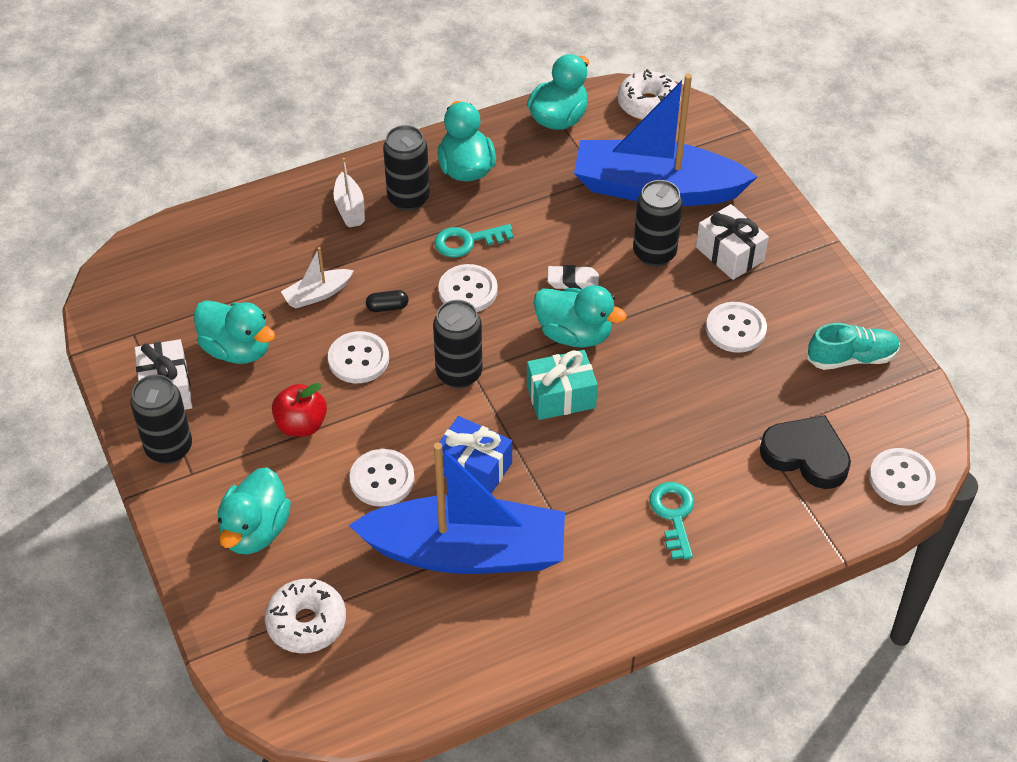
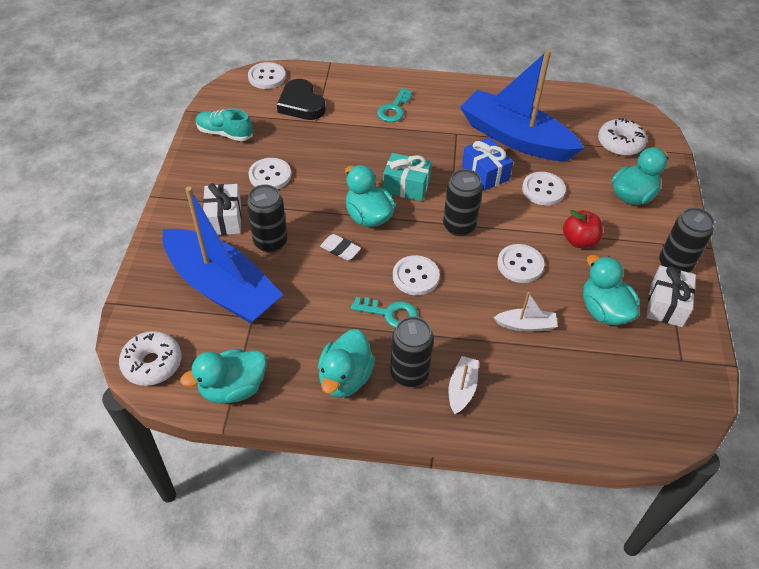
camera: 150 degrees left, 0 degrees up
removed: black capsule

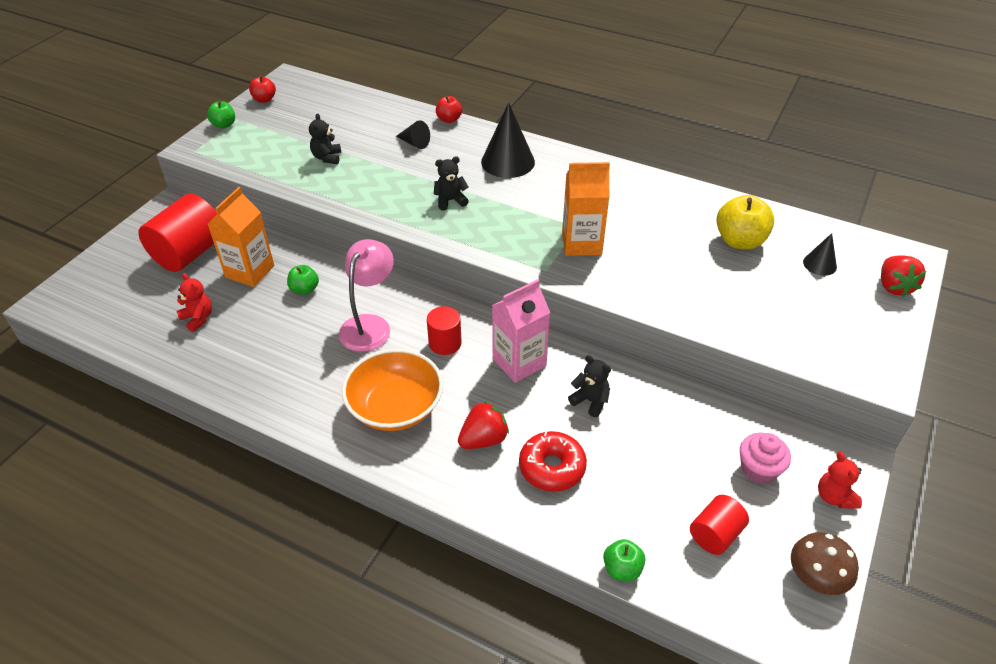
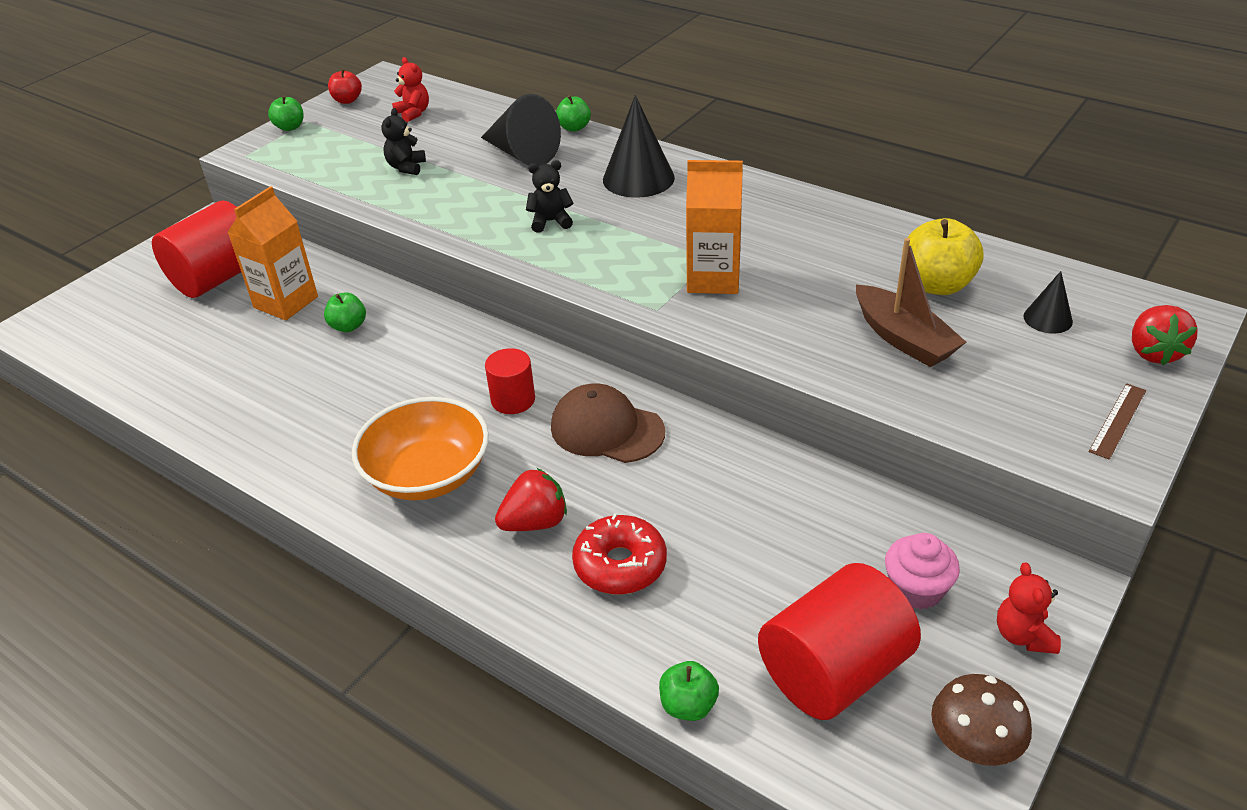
camera: 10 degrees right, 5 degrees down
removed: pink lamp; black teddy bear (3rd from left)
added: brown boat; brown ruler
moved: red teddy bear (1st from left)
replaced: pink carton to brown cap
recoloured: red apple (2nd from left) to green apple (3rd from left)
resized: black cone (1st from left) x1.88; red cylinder (3rd from left) x1.83

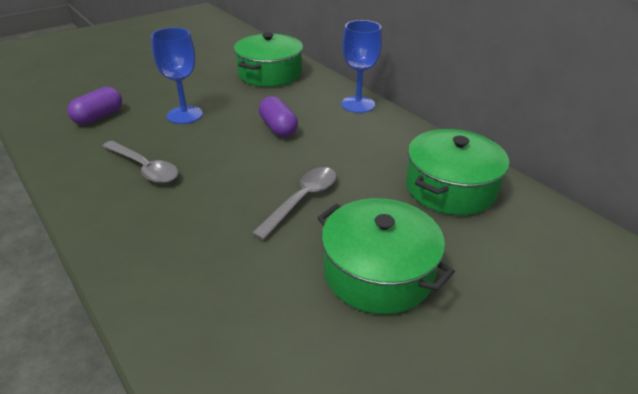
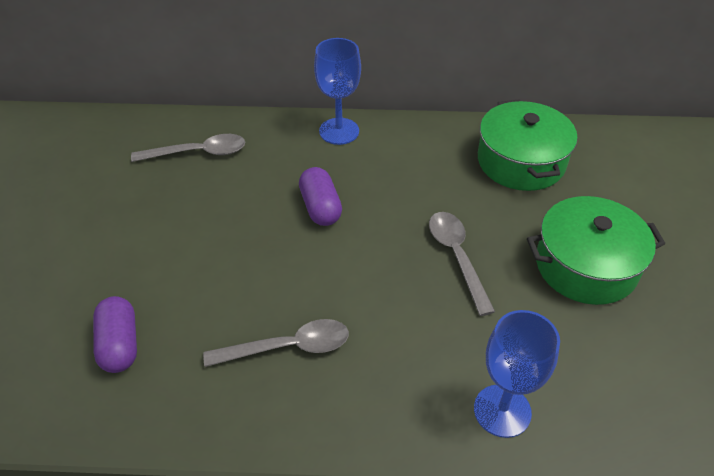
camera: 50 degrees left, 10 degrees up
moved: blue goblet (1st from left in the first image) to blue goblet (2nd from left)
replaced: green pot (1st from left) to grey spoon (1st from left)
turned: purple capsule (2nd from left) 60 degrees clockwise

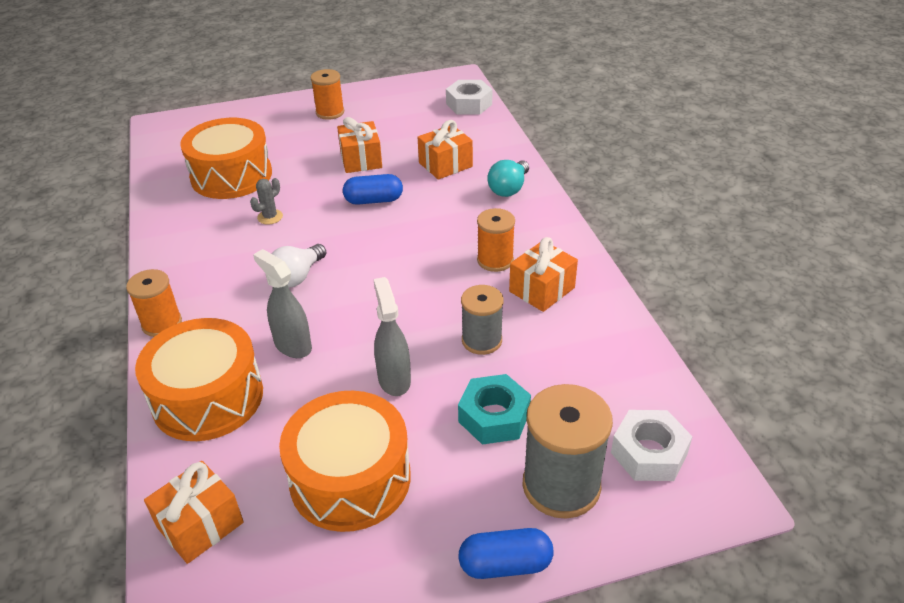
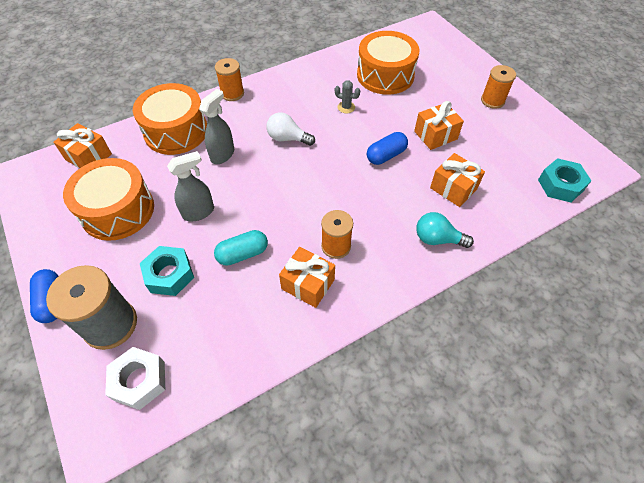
camera: 75 degrees right, 15 degrees up
replaced: grey spool (1st from left) to turquoise capsule
recoloured: white nut (1st from left) to turquoise nut (2nd from left)
turned: blue capsule (1st from left in the first image) 75 degrees clockwise

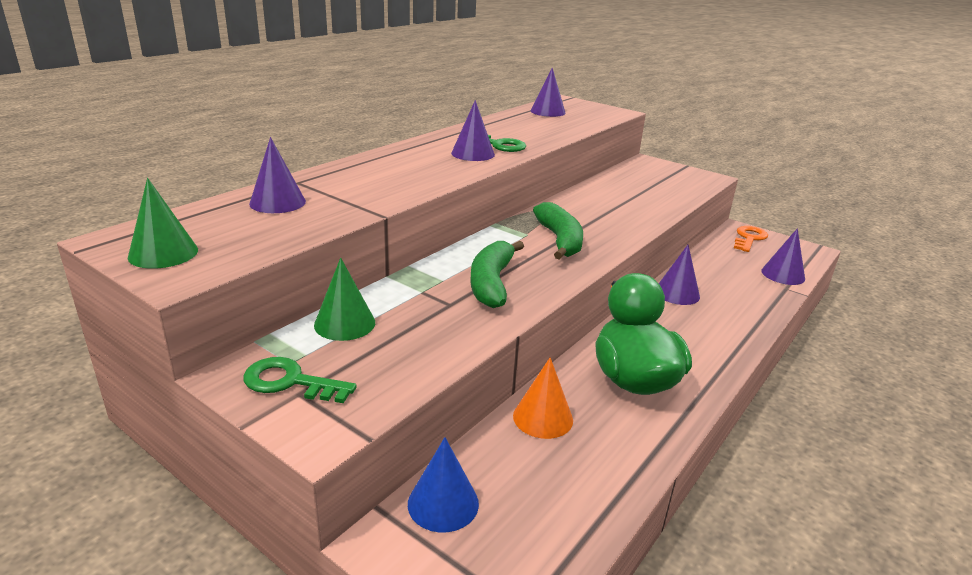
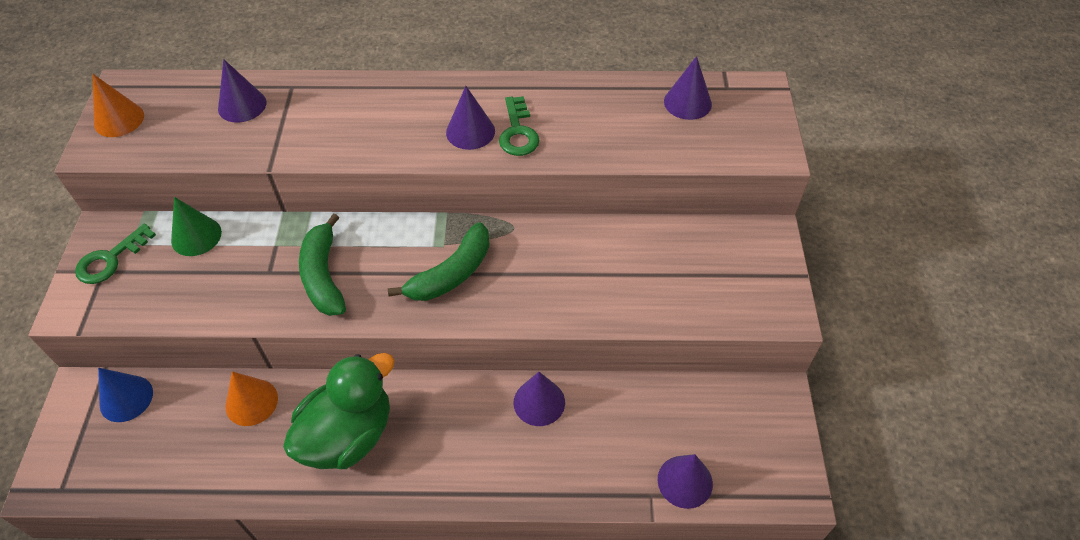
camera: 55 degrees right, 25 degrees up
removed: orange key
recoloured: green cone (1st from left) to orange cone (1st from left)
turned: green key (1st from left) 120 degrees counterclockwise; green banana (1st from left) 75 degrees counterclockwise

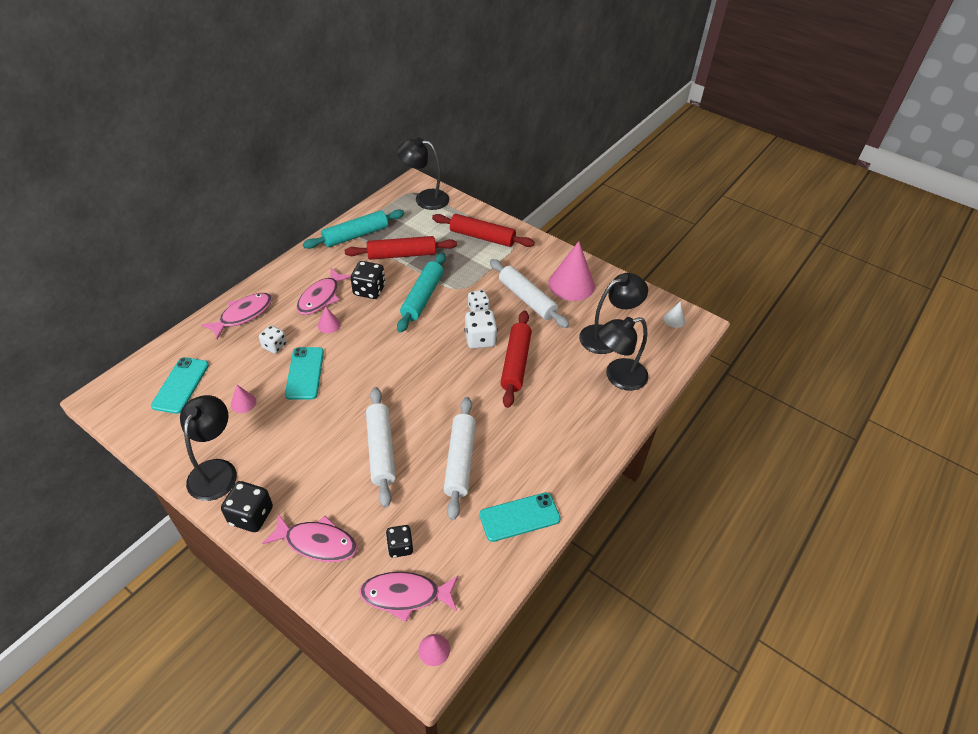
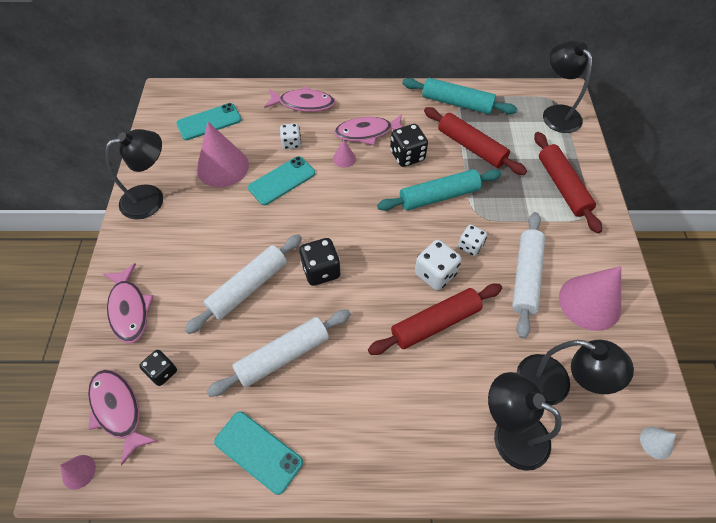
camera: 55 degrees right, 10 degrees up
moved: black dice (1st from left in the first image) to black dice (2nd from left)
resized: pink cone (1st from left in the first image) x2.23

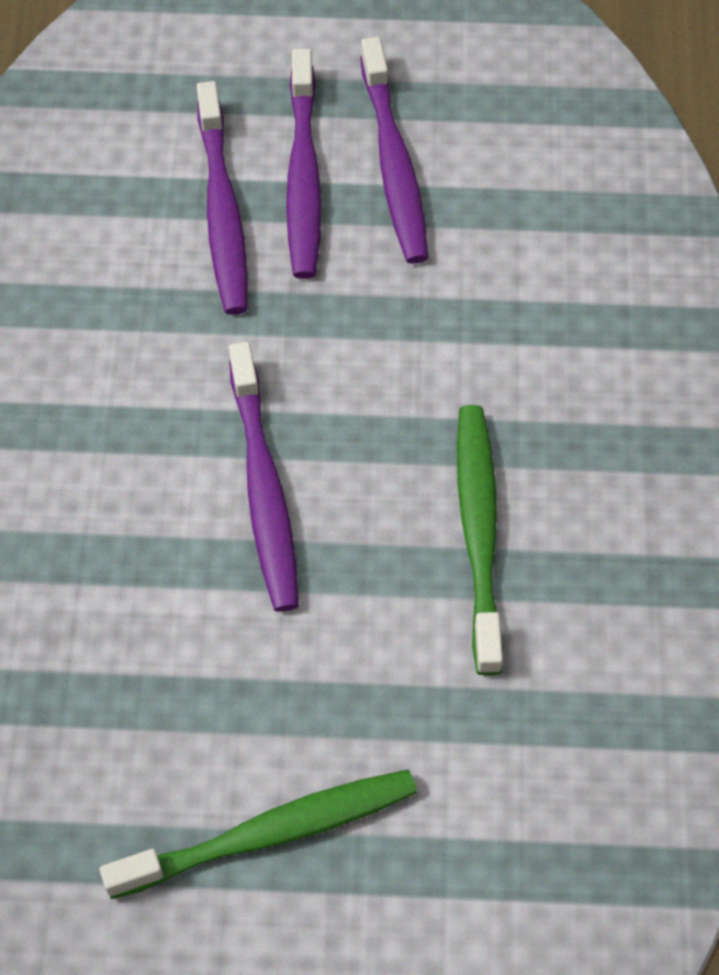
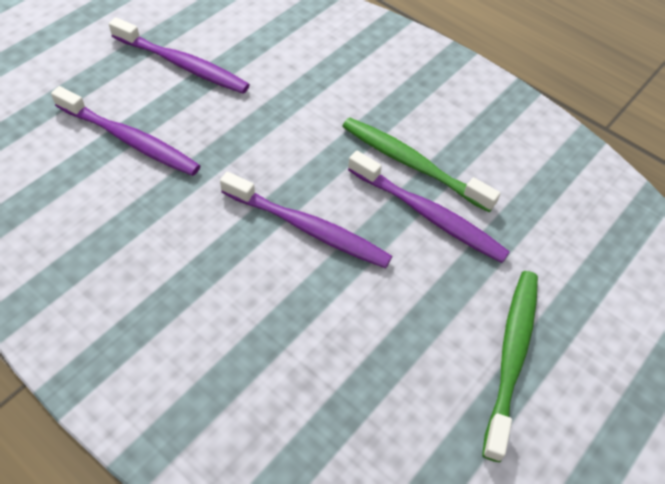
camera: 55 degrees left, 5 degrees down
moved: purple toothbrush (3rd from left in the first image) to purple toothbrush (4th from left)

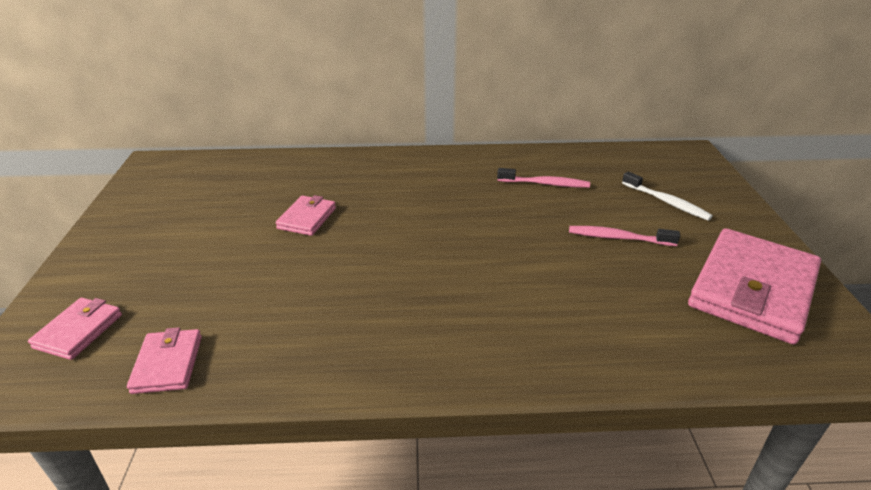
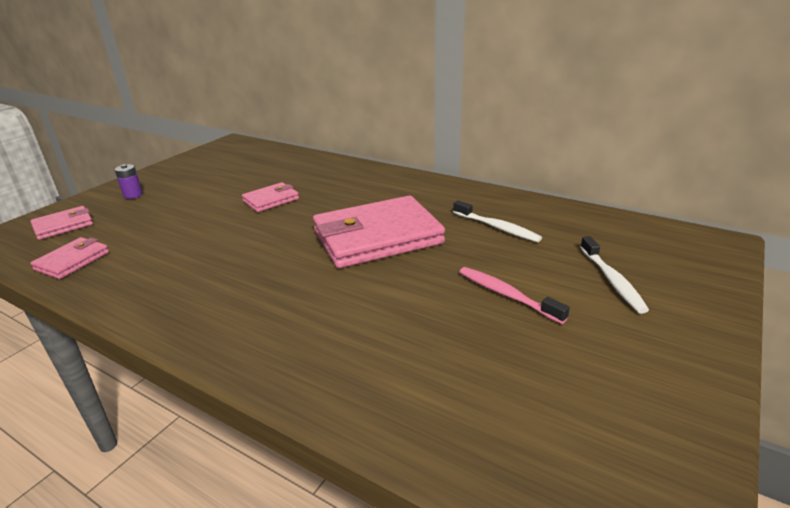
camera: 35 degrees right, 5 degrees down
added: purple battery
moved: pink wallet (4th from left)
recoloured: pink toothbrush (1st from left) to white toothbrush (1st from left)

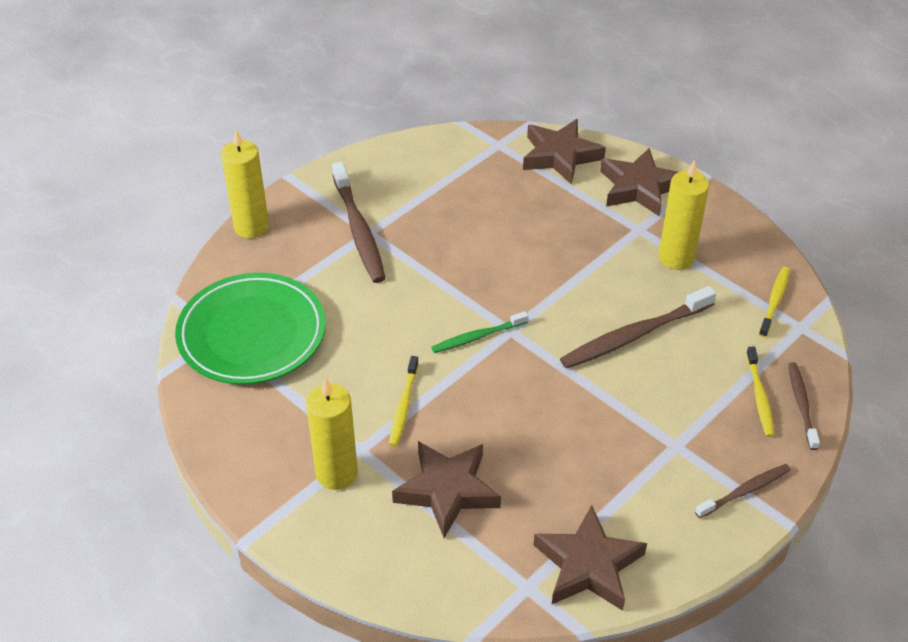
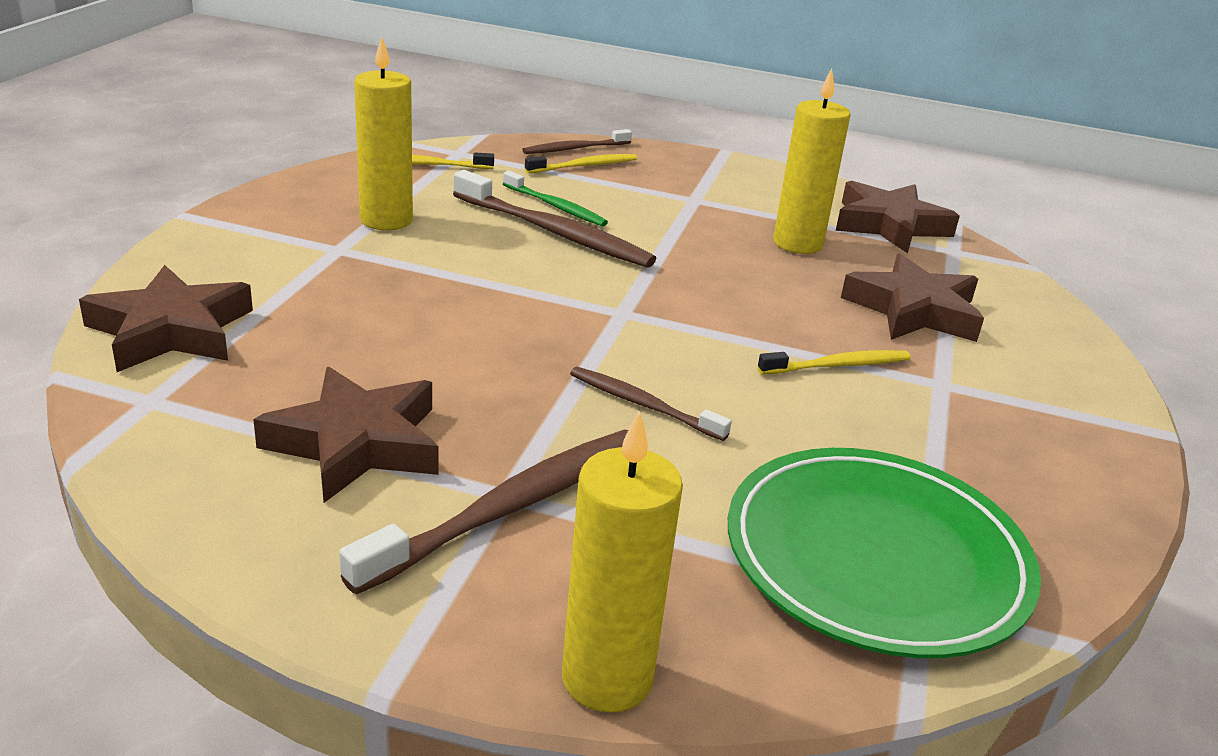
camera: 120 degrees left, 15 degrees down
moved: brown star (4th from left in the first image) to brown star (2nd from left); green toothbrush; brown toothbrush (3rd from left in the first image) to brown toothbrush (4th from left); yellow candle (2nd from left in the first image) to yellow candle (3rd from left)

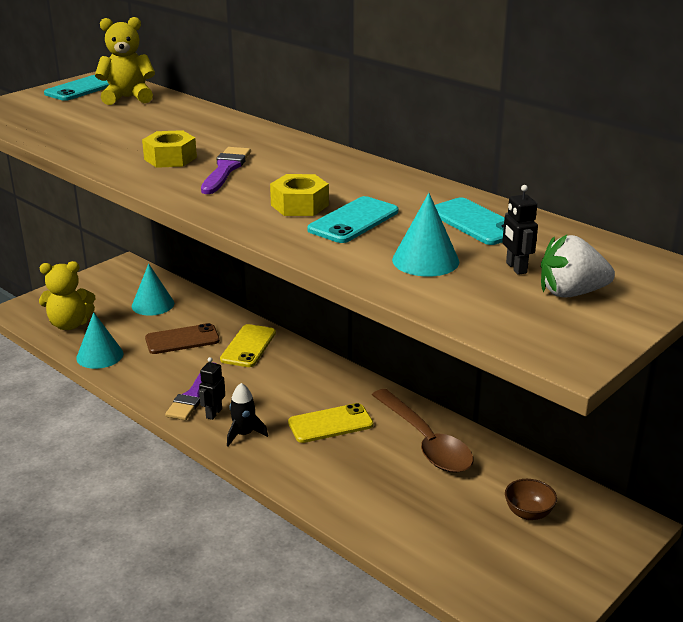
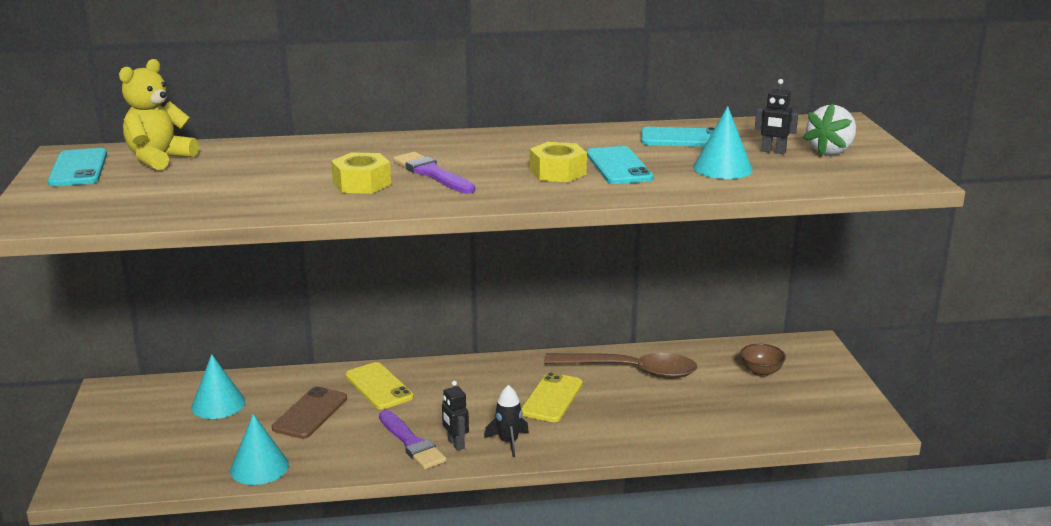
camera: 50 degrees left, 5 degrees down
removed: yellow teddy bear (1st from left)

